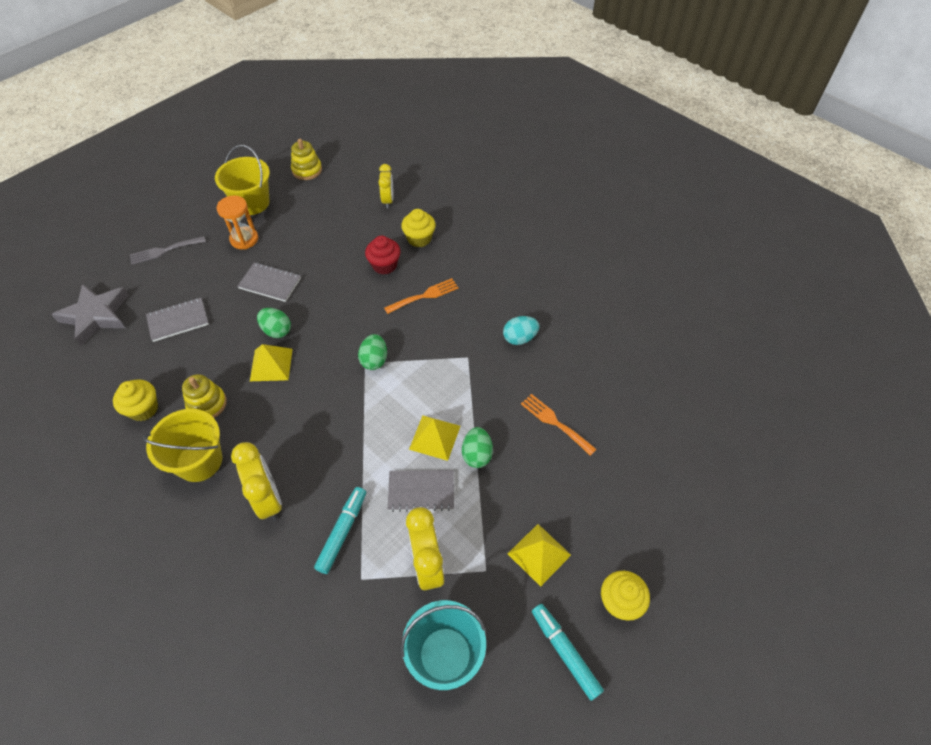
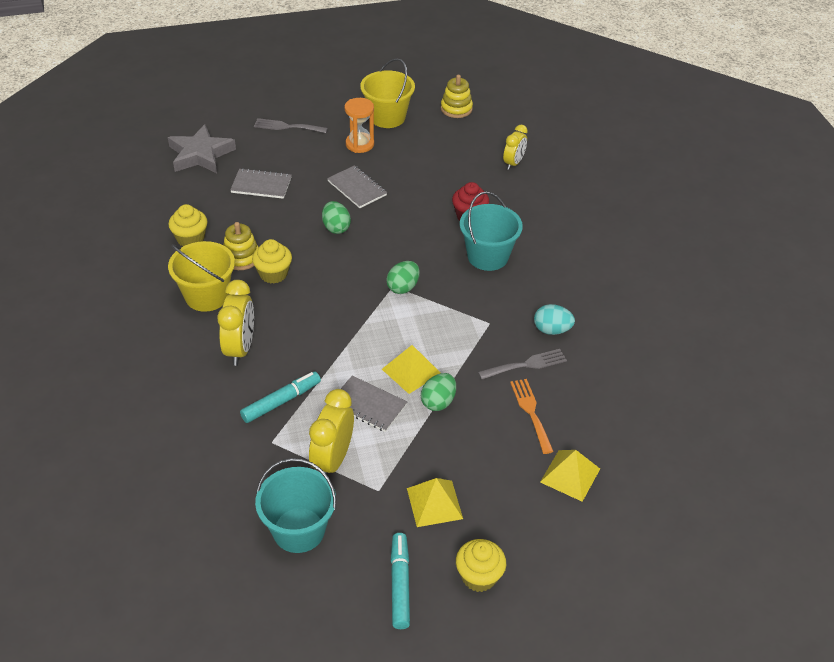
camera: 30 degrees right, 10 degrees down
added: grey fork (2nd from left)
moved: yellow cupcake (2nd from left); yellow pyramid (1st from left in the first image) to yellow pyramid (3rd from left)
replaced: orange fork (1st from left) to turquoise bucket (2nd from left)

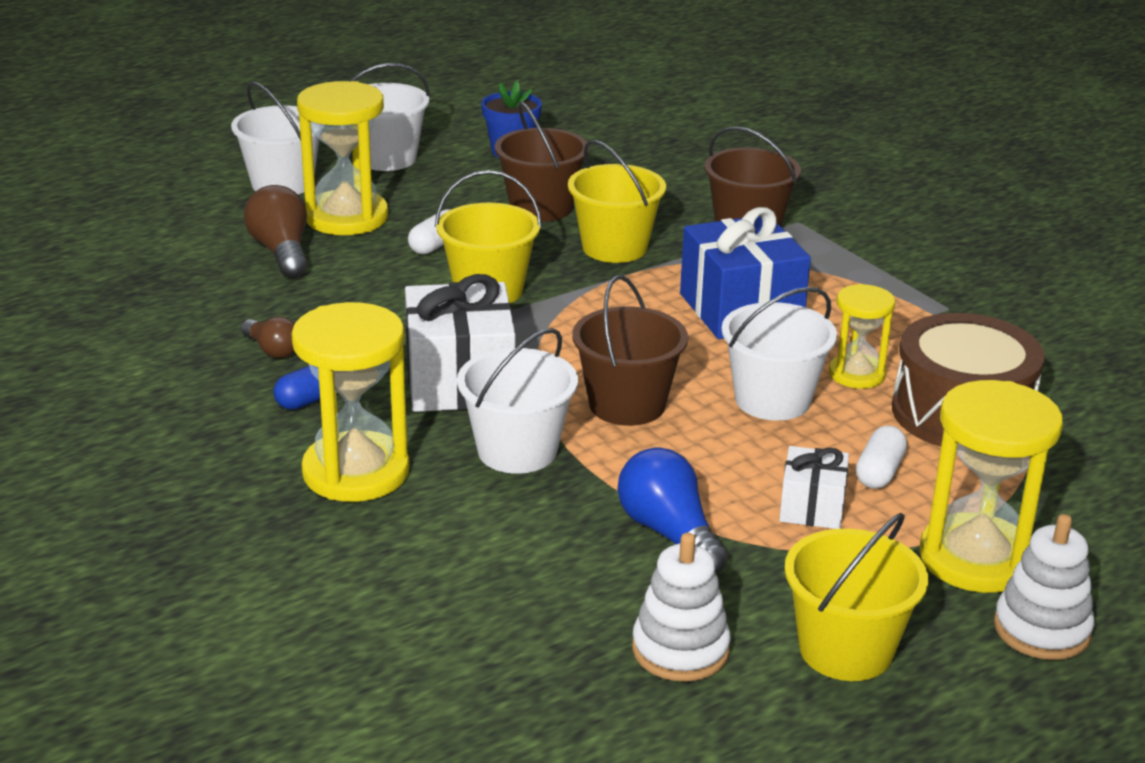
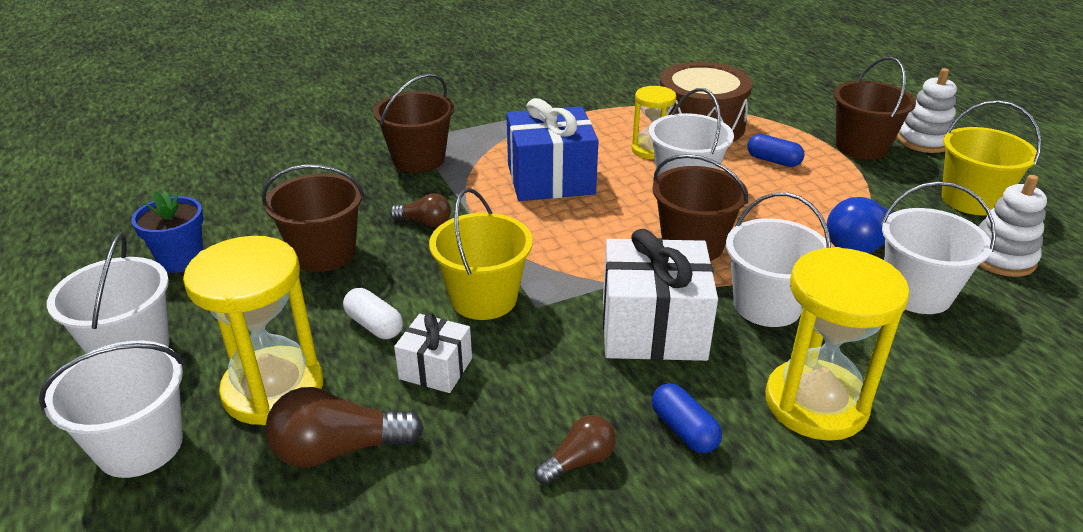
camera: 80 degrees left, 5 degrees up
added: white bucket (5th from left)
moved: white gift (2nd from left in the first image) to white gift (1st from left)
replaced: yellow bucket (2nd from left) to brown light bulb (2nd from left); yellow hourglass (4th from left) to brown bucket (4th from left)
recoloured: white capsule (2nd from left) to blue capsule (2nd from left)

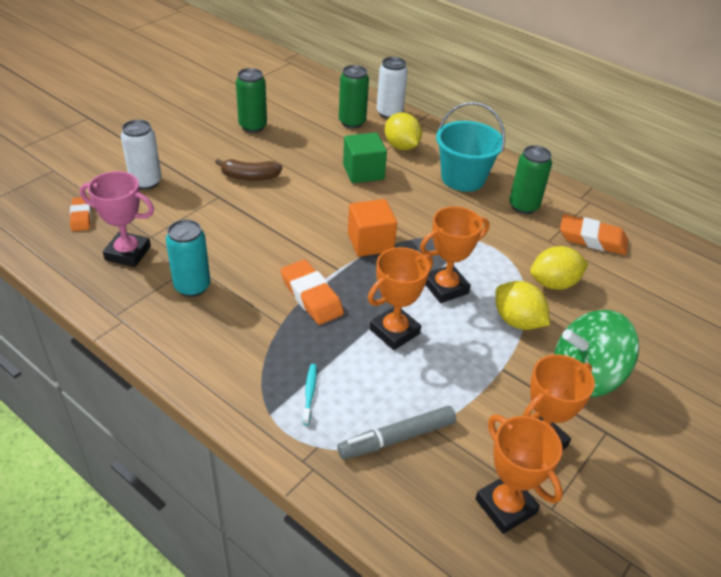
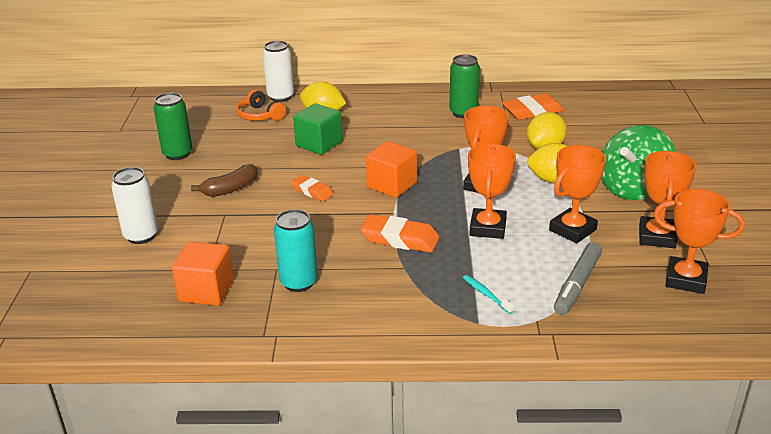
camera: 35 degrees left, 10 degrees down
removed: turquoise bucket
added: orange trophy (3rd from left)
moved: orange eraser (1st from left)
replaced: pink trophy to orange cube (1st from left); green can (2nd from left) to orange headphones

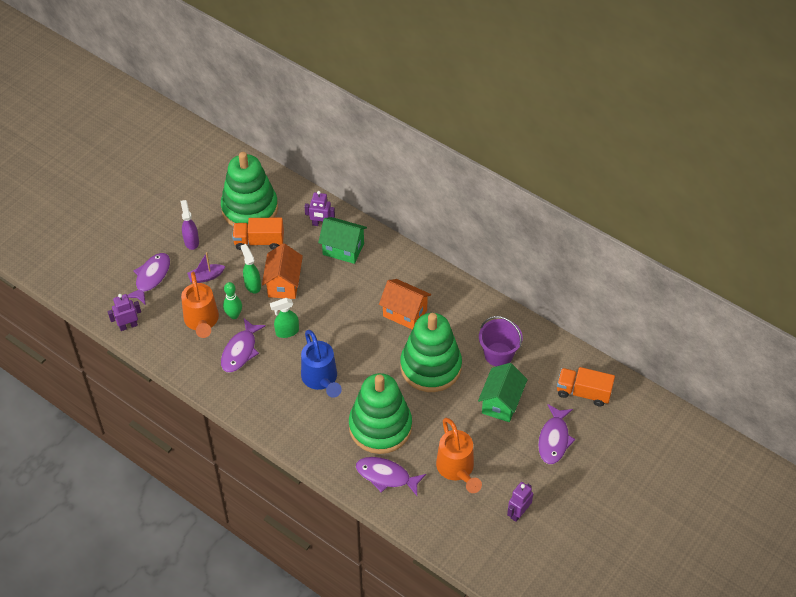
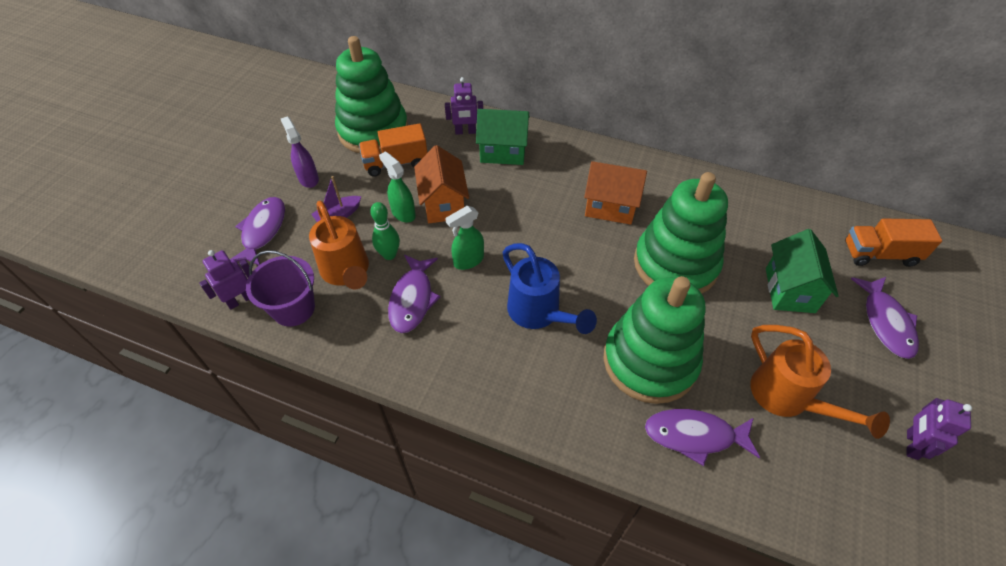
camera: 15 degrees left, 0 degrees up
moved: purple bucket

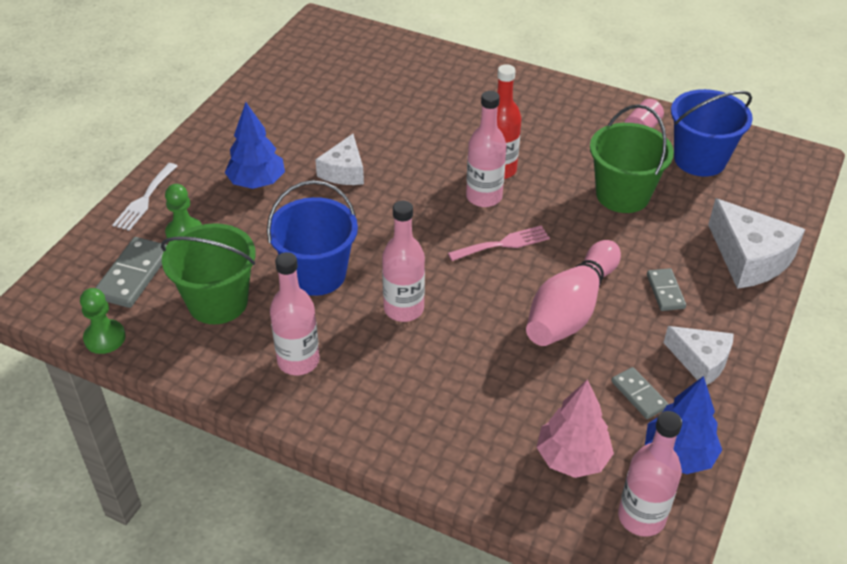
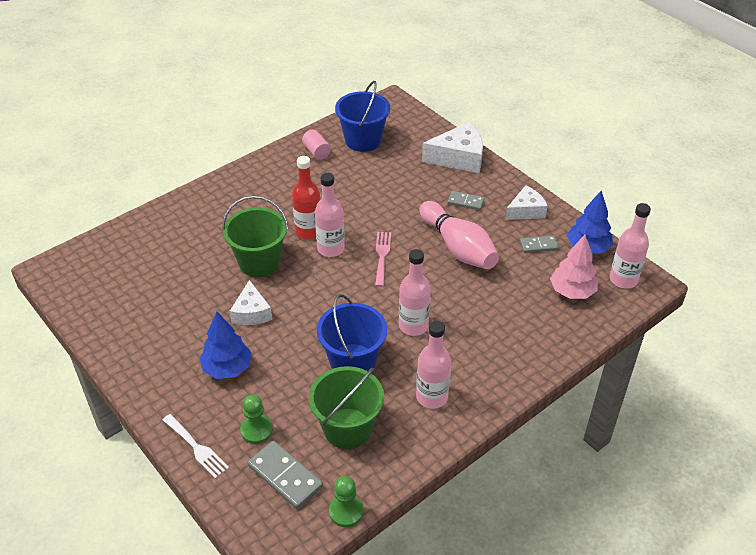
camera: 65 degrees left, 0 degrees up
moved: green bucket (2nd from left in the first image) to green bucket (1st from left)
turned: white cheese (1st from left) 45 degrees clockwise

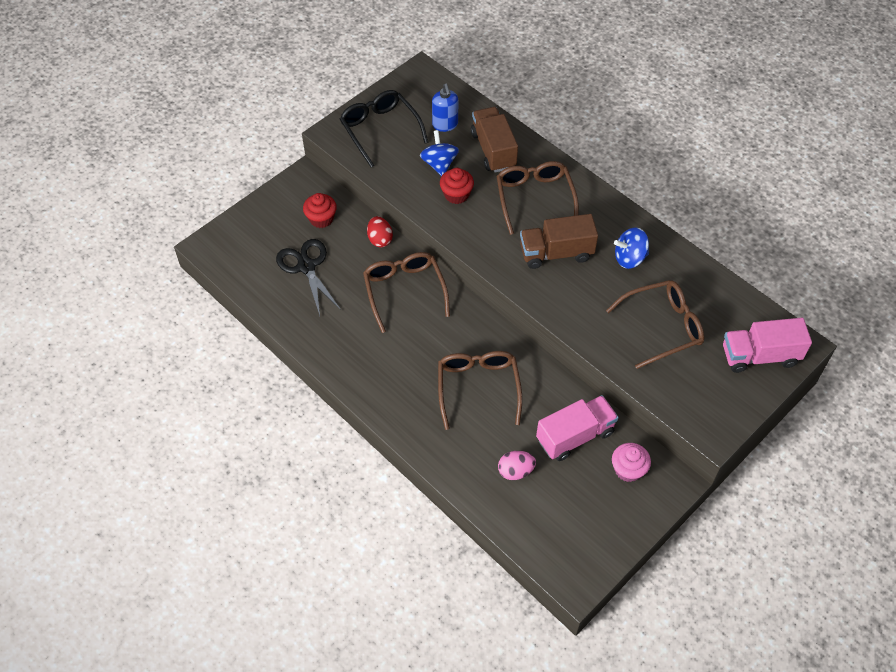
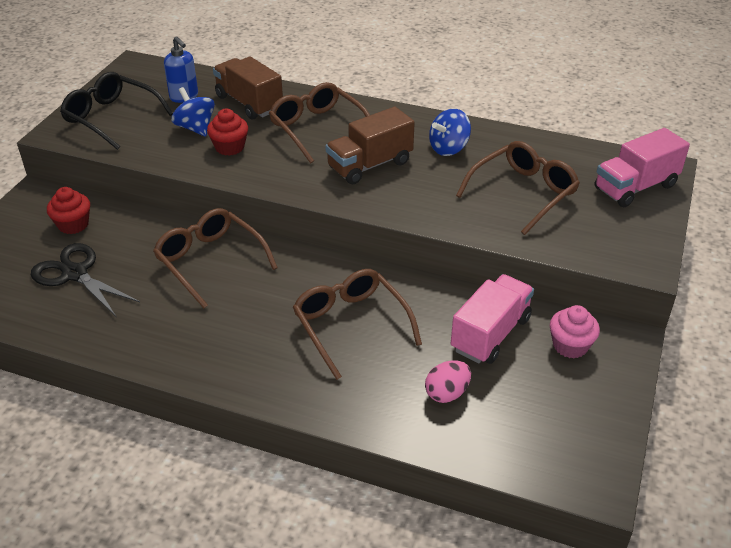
camera: 25 degrees left, 15 degrees down
removed: red egg

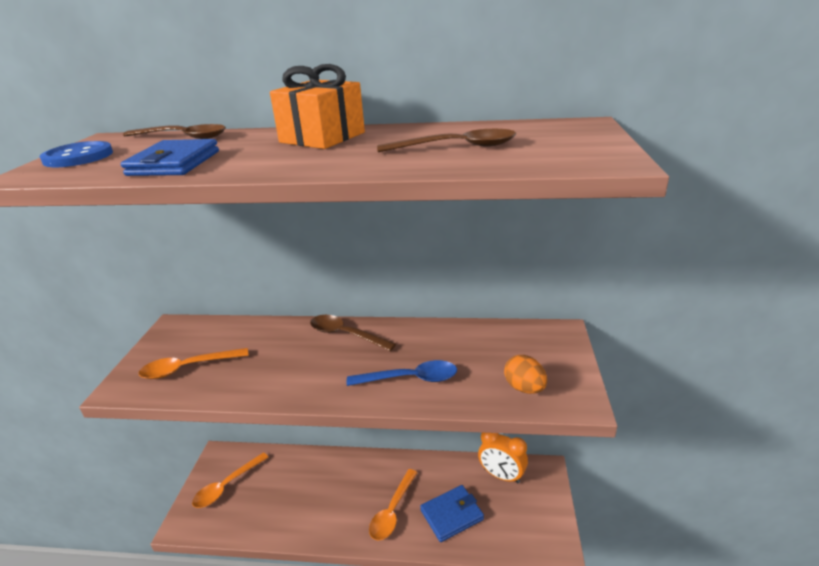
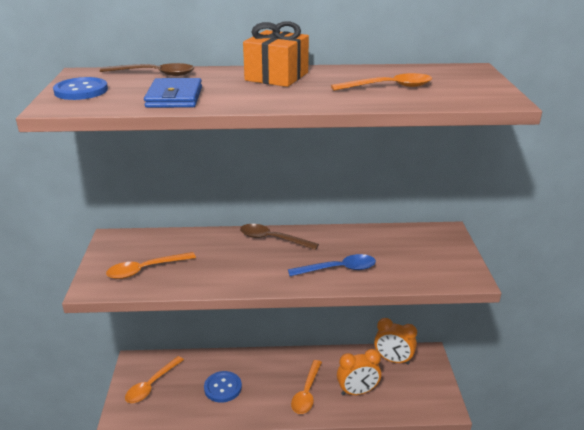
camera: 10 degrees left, 0 degrees up
removed: orange egg
added: blue button (2nd from left)
replaced: blue wallet (2nd from left) to orange clock (1st from left)
recoloured: brown spoon (3rd from left) to orange spoon (4th from left)

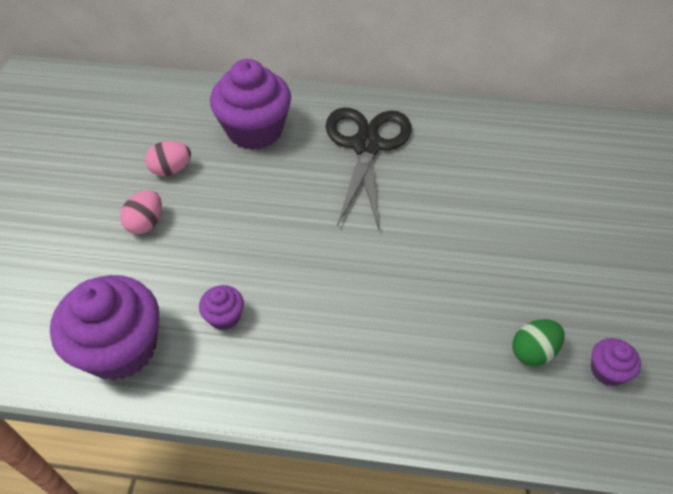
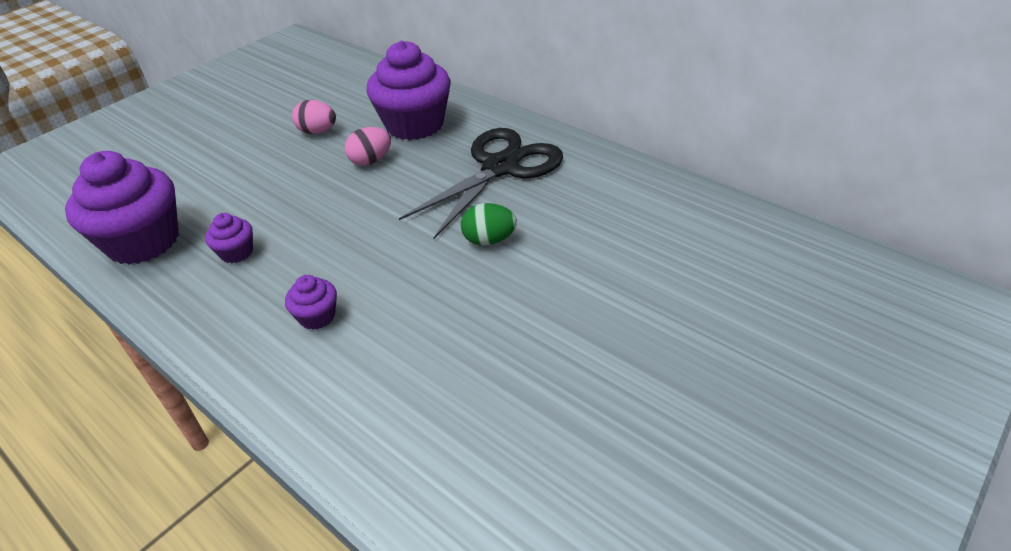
camera: 35 degrees right, 10 degrees down
moved: purple cupcake (4th from left in the first image) to purple cupcake (3rd from left); pink egg (1st from left in the first image) to pink egg (2nd from left); green egg

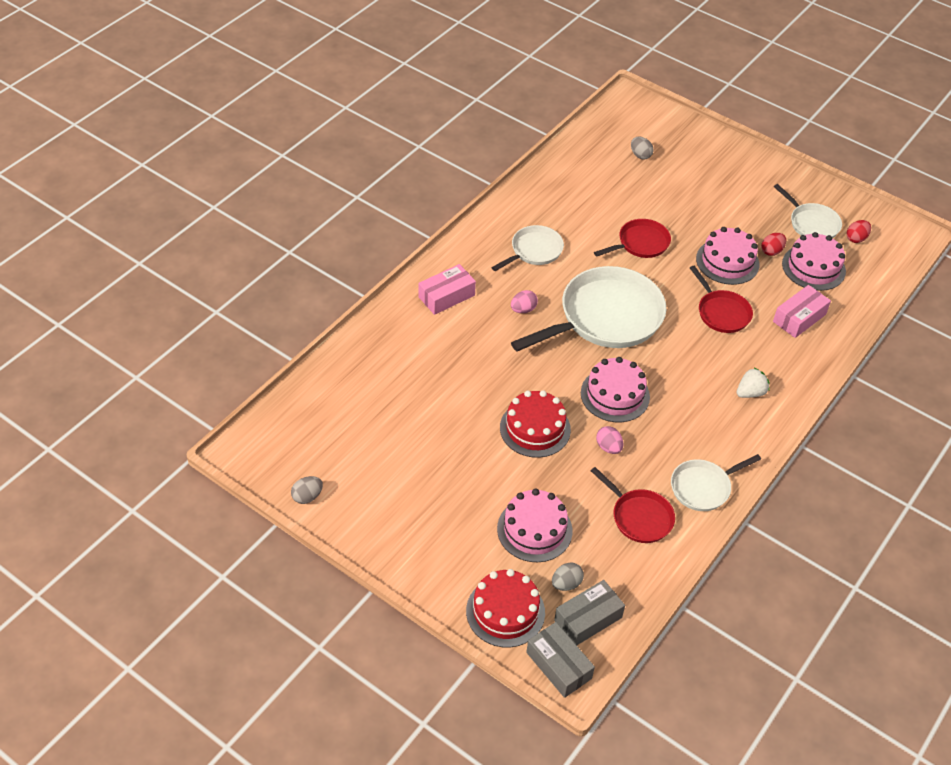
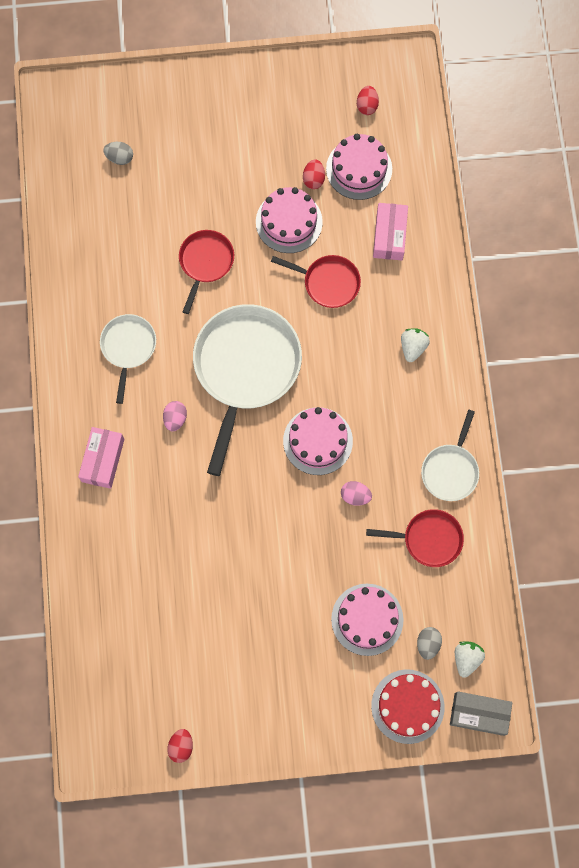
camera: 40 degrees left, 25 degrees up
removed: red cake (2nd from left); white pan (4th from left)
replaced: grey box (2nd from left) to white strawberry (2nd from left)
recoloured: grey egg (1st from left) to red egg (1st from left)

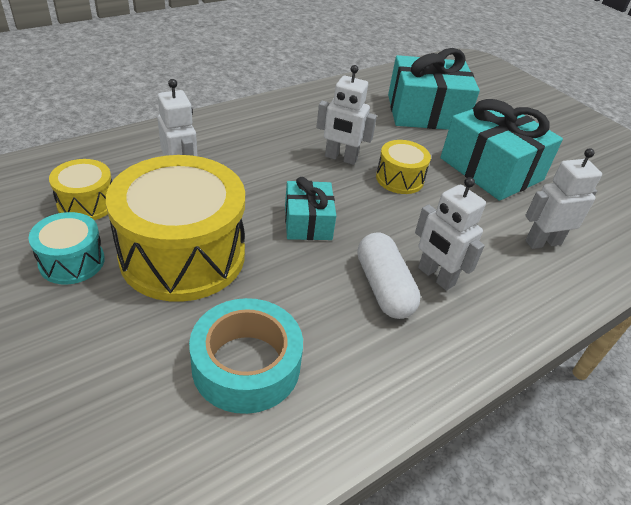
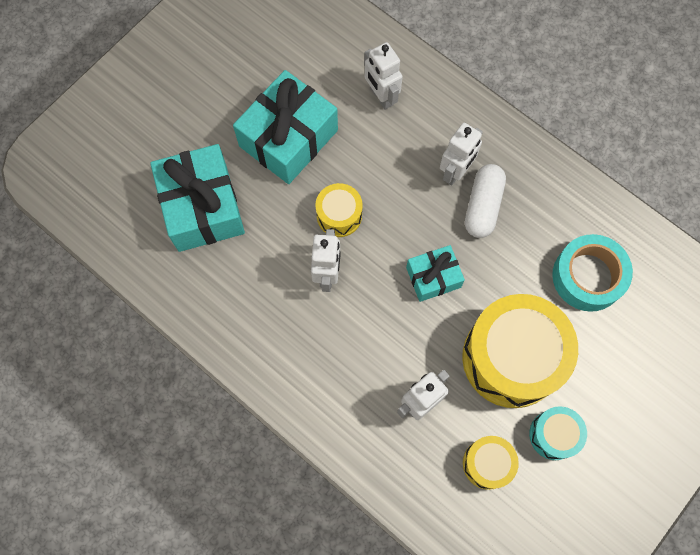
camera: 100 degrees left, 30 degrees up
turned: white capsule 45 degrees counterclockwise

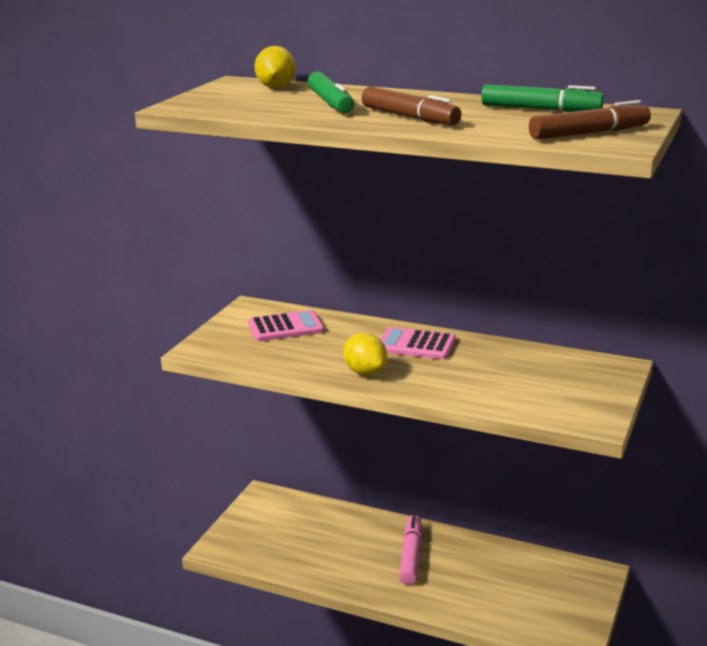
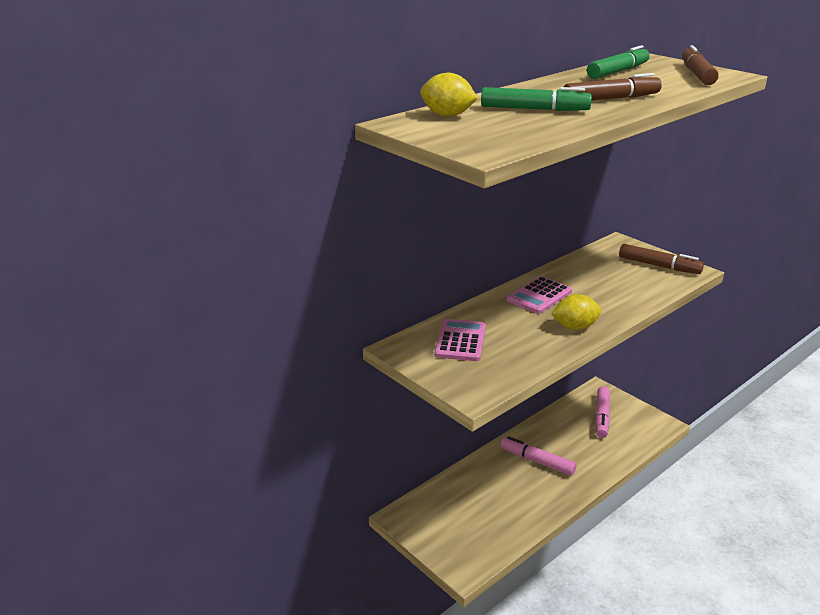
camera: 65 degrees left, 5 degrees up
added: pink marker (2nd from left); brown marker (2nd from left)

